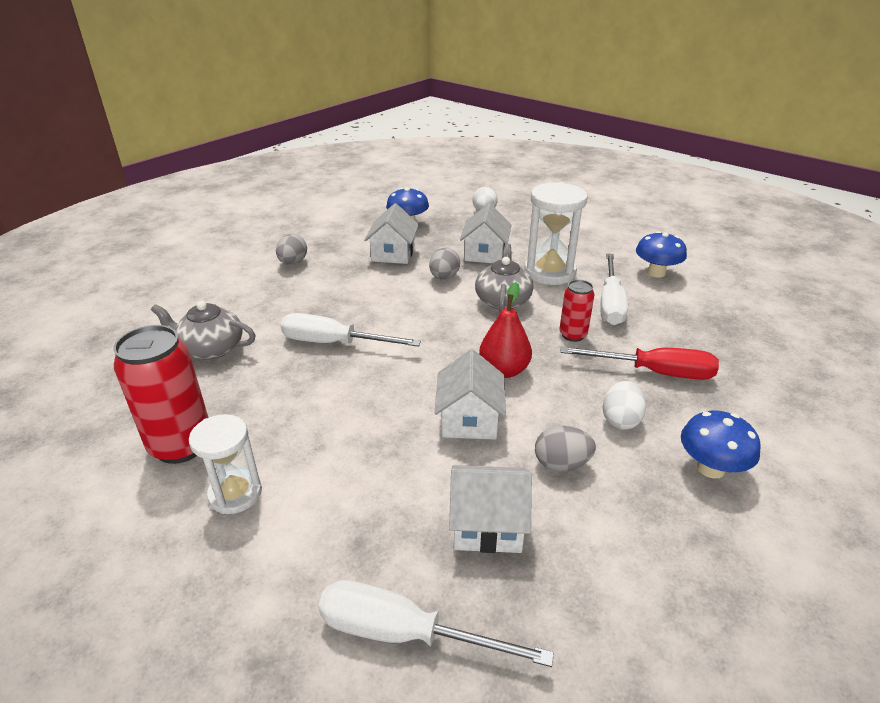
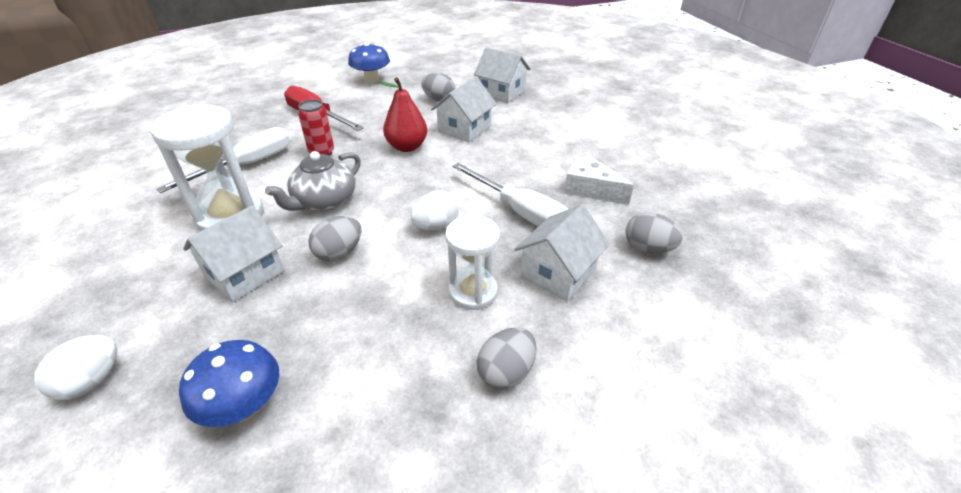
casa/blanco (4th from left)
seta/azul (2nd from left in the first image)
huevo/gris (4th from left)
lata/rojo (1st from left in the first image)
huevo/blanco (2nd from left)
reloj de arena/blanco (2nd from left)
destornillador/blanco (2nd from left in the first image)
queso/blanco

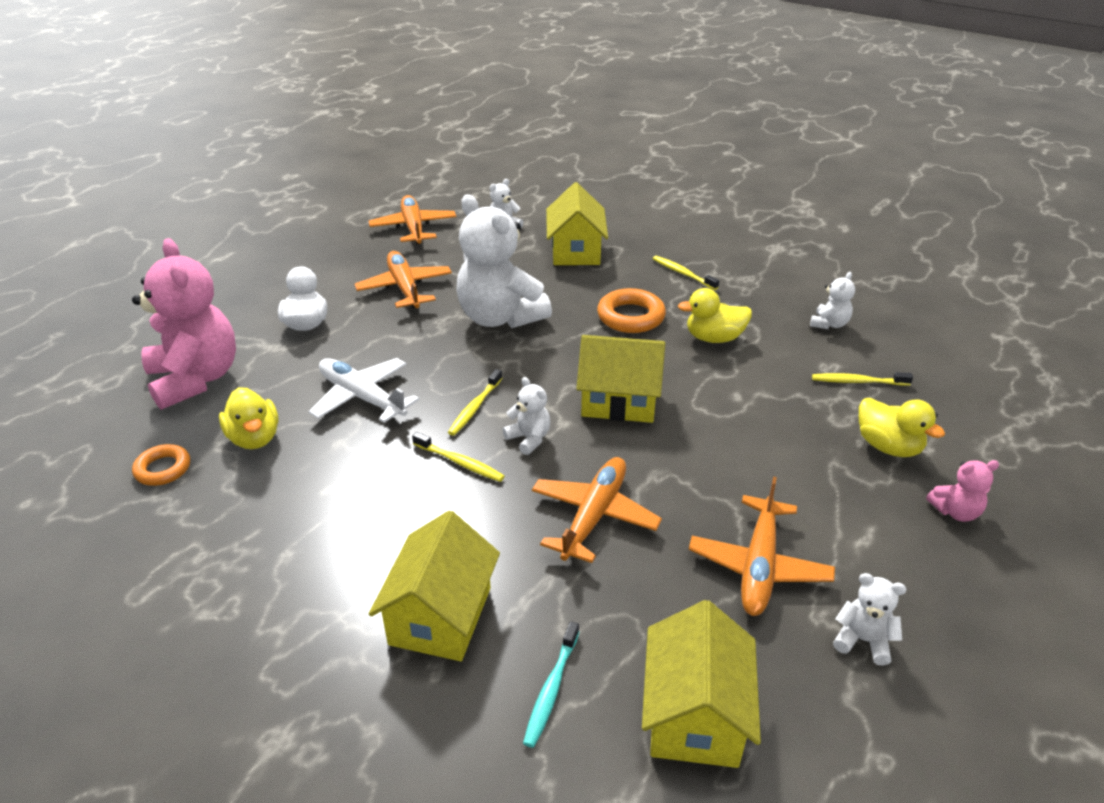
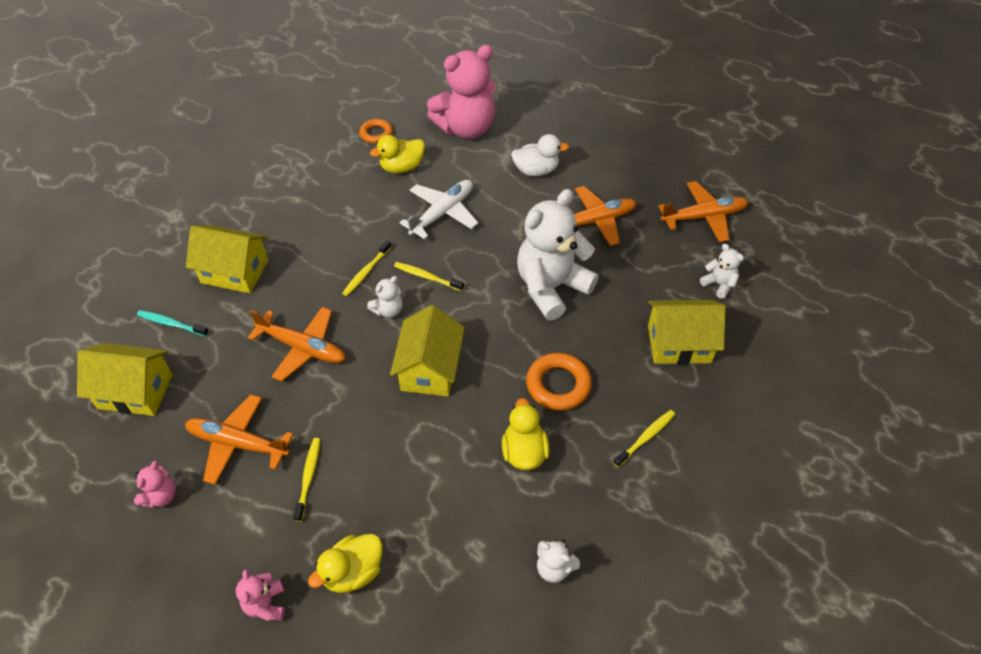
cepillo de dientes/amarillo (1st from left)
osito/rosa (1st from left)

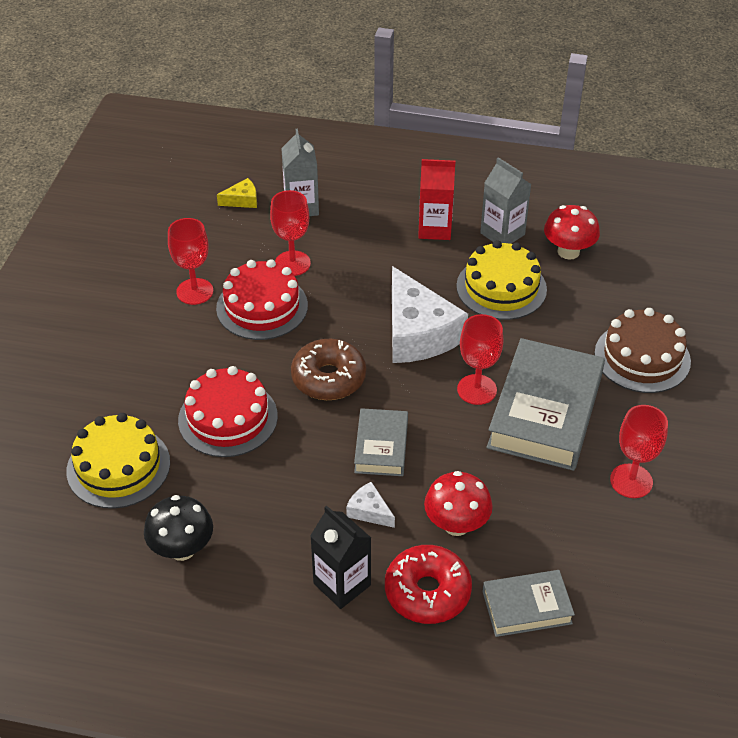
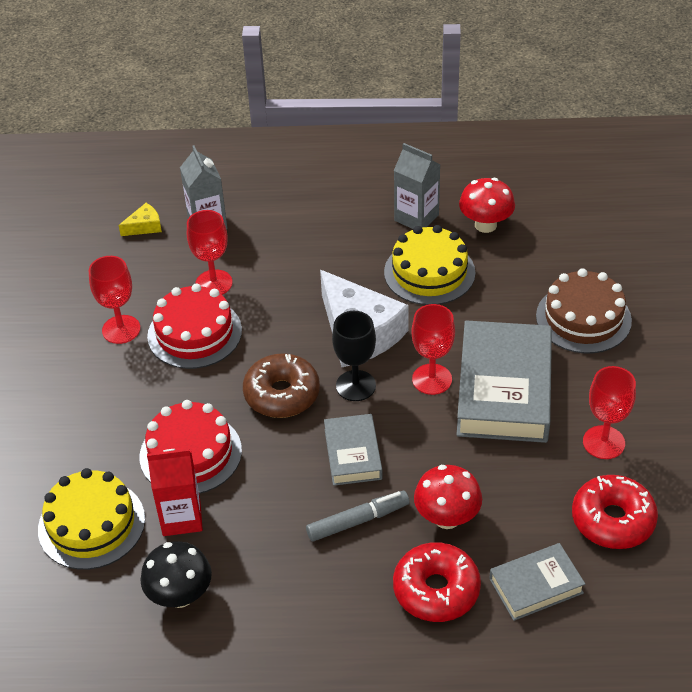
cartón de leche/rojo
rotulador/gris
cartón de leche/negro
copa/negro
rosquilla/rojo (2nd from left)

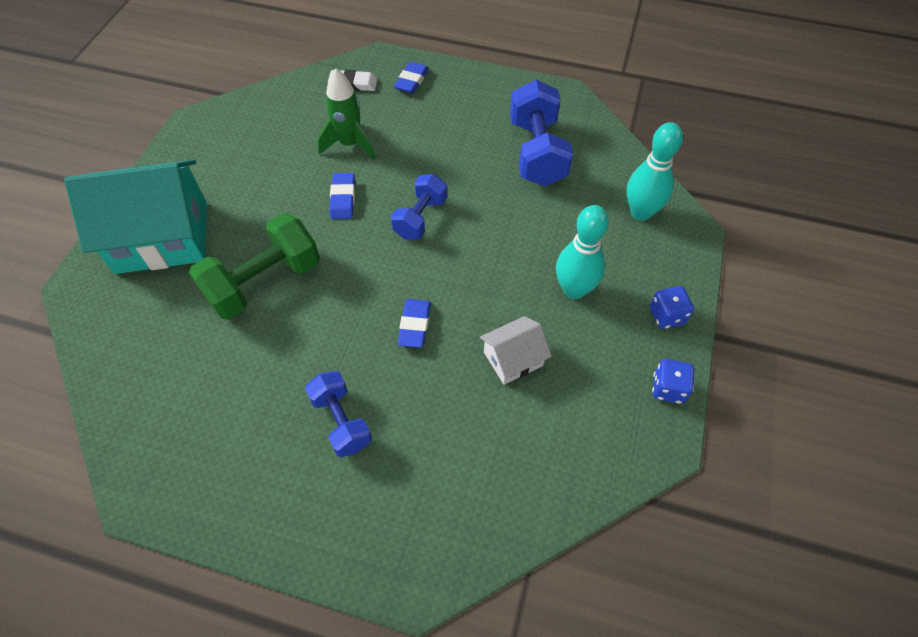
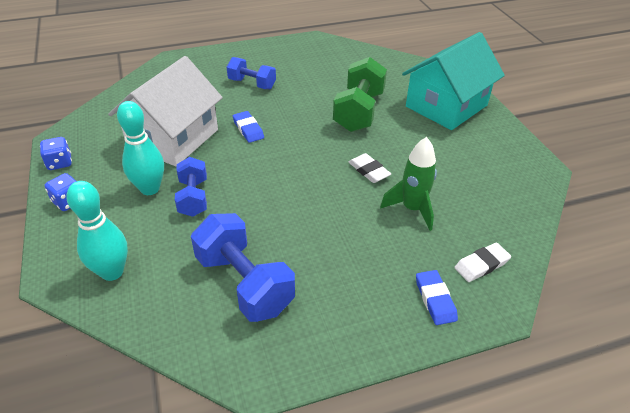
goma de borrar/blanco (1st from left)
mancuerna/azul (1st from left)
casa/blanco

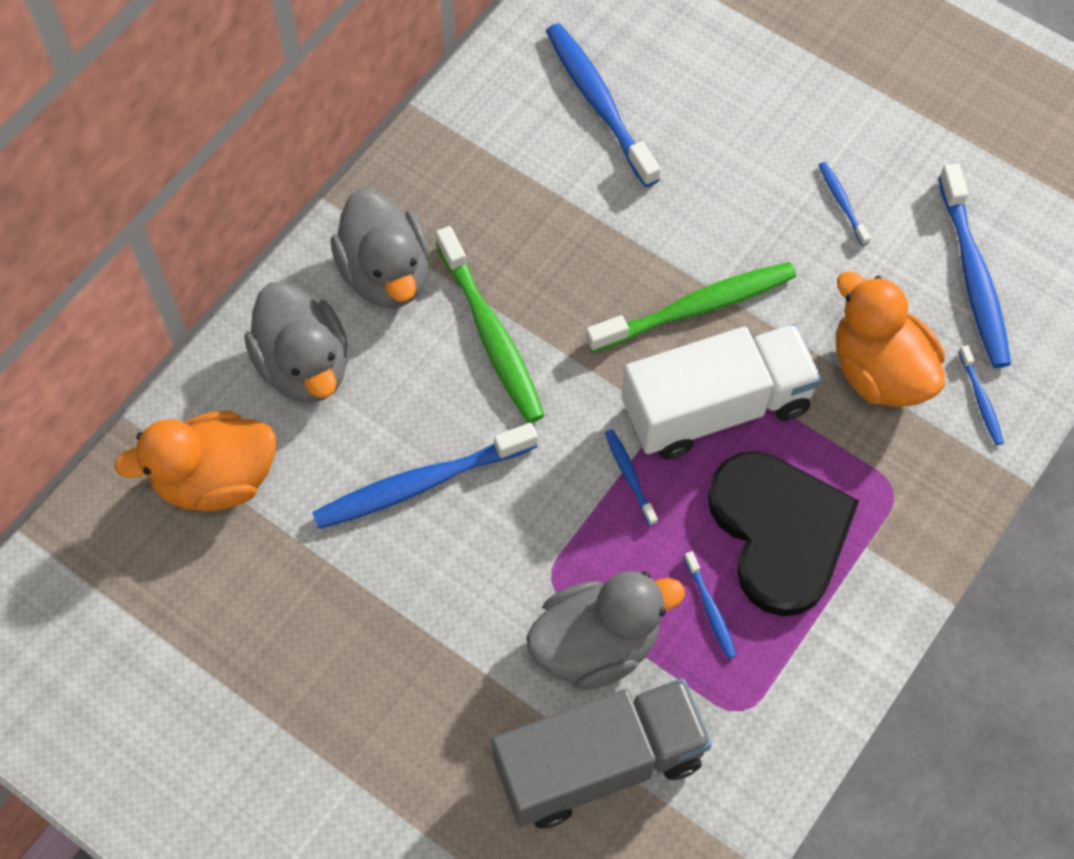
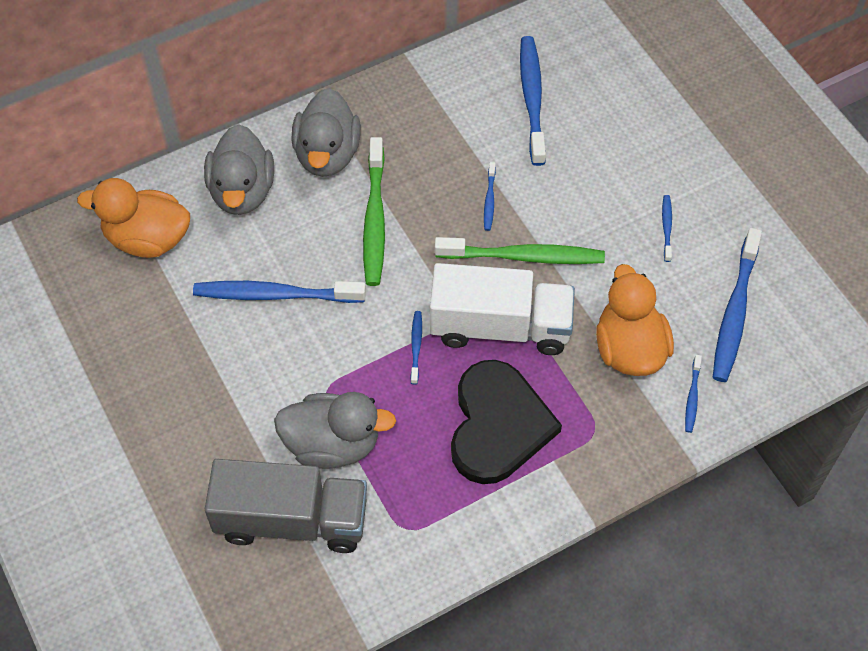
cepillo de dientes/azul (3rd from left)

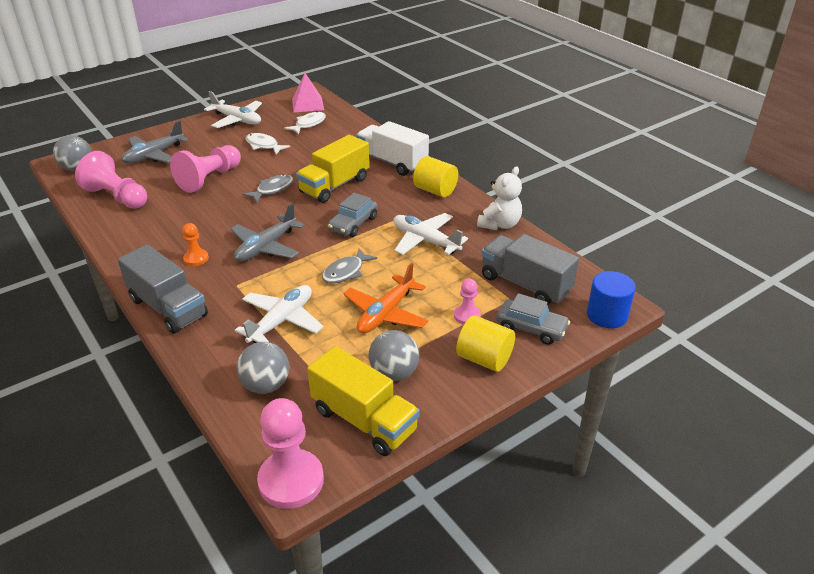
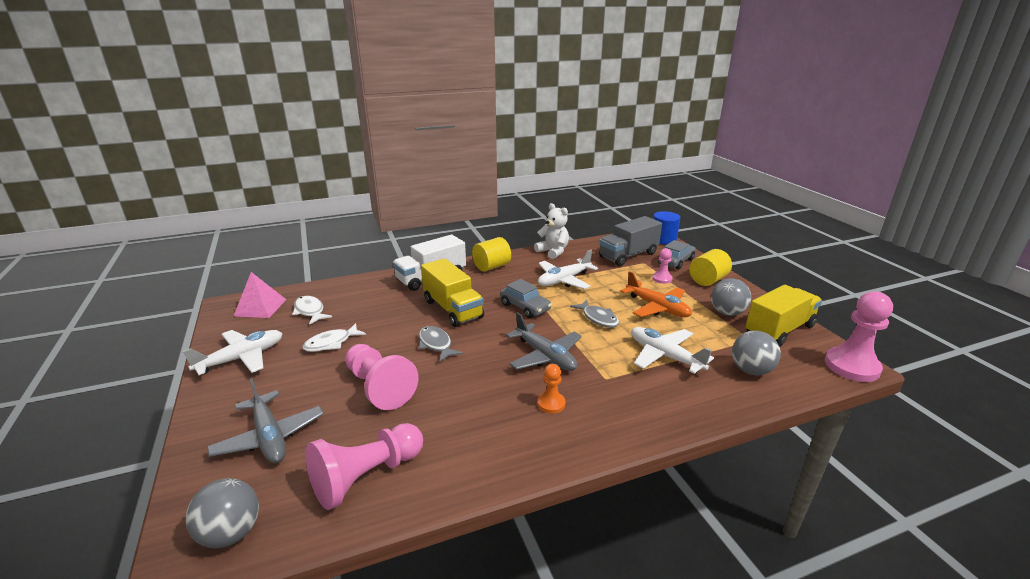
camión/gris (1st from left in the first image)

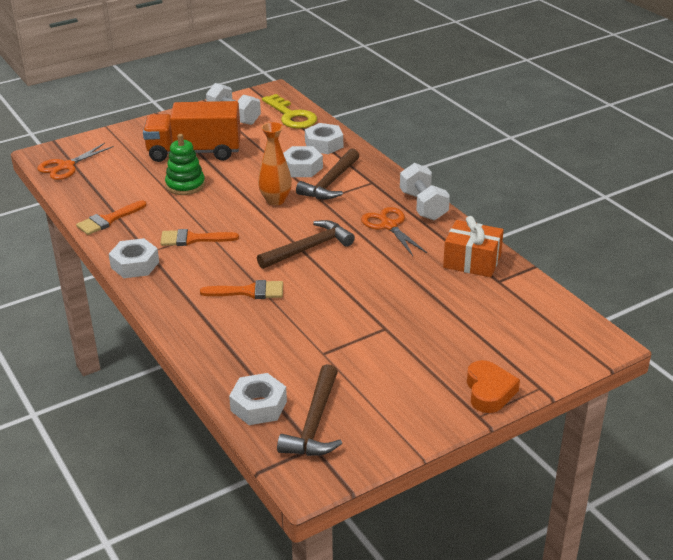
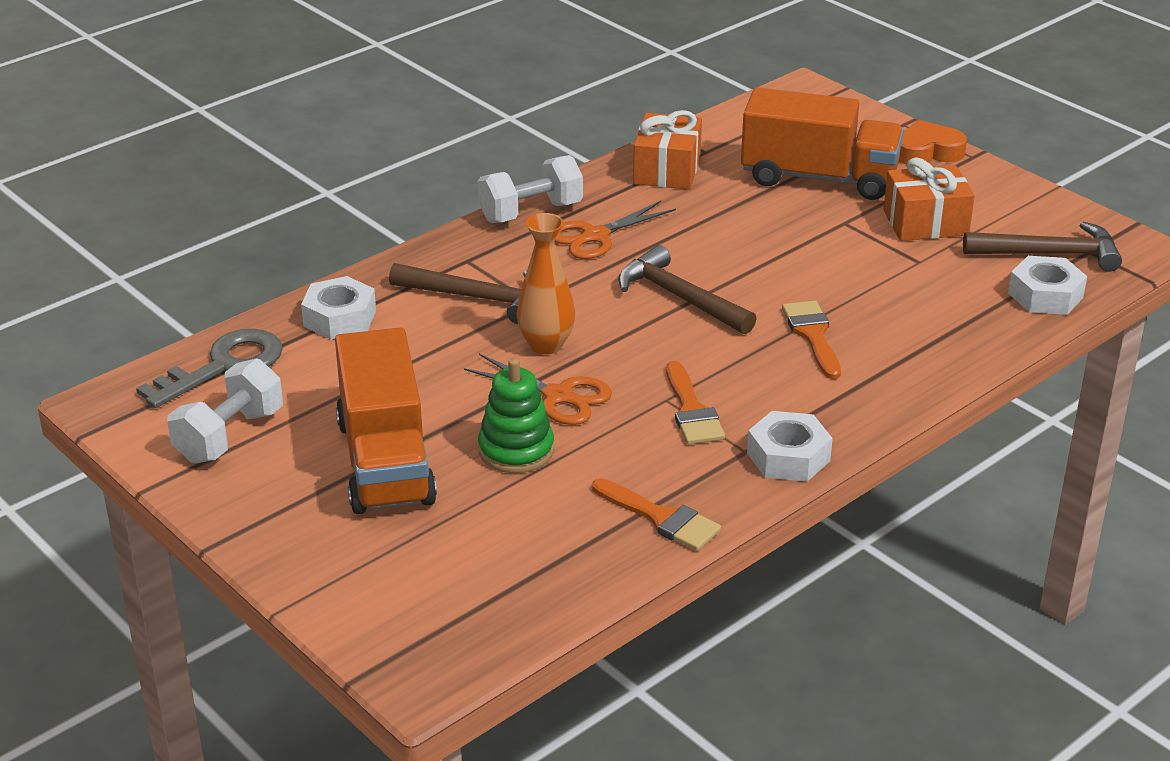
llave/gris
tijeras/naranja (1st from left)
tuerca/blanco (3rd from left in the first image)
camión/naranja (2nd from left)
regalo/naranja (2nd from left)

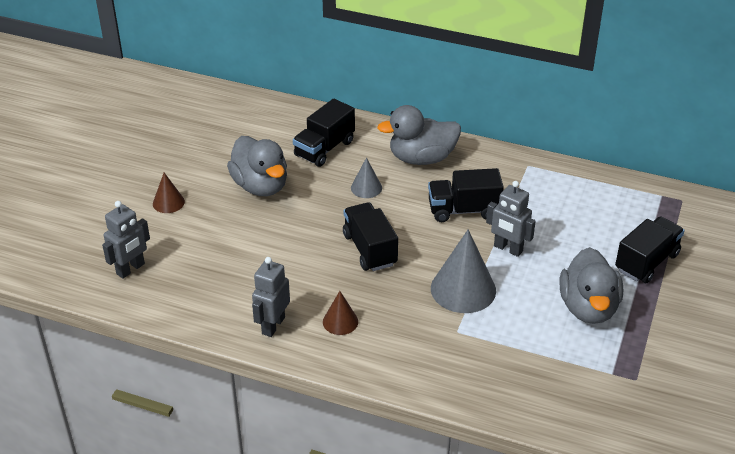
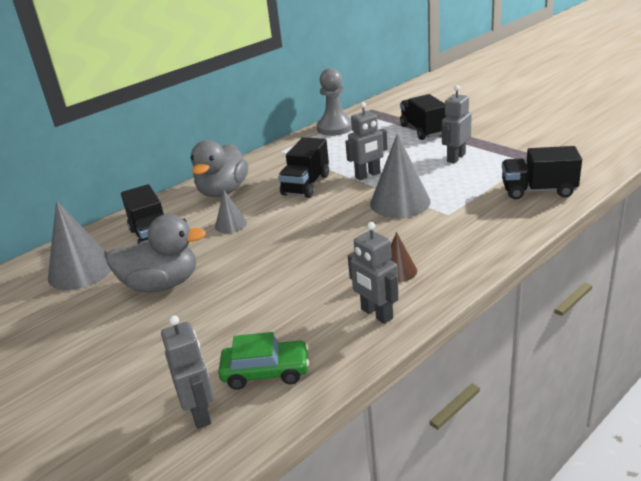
cono/marrón (1st from left in the first image)
camión/negro (4th from left)
robot/gris (4th from left)
peón/gris
cono/gris (1st from left)
coche/verde

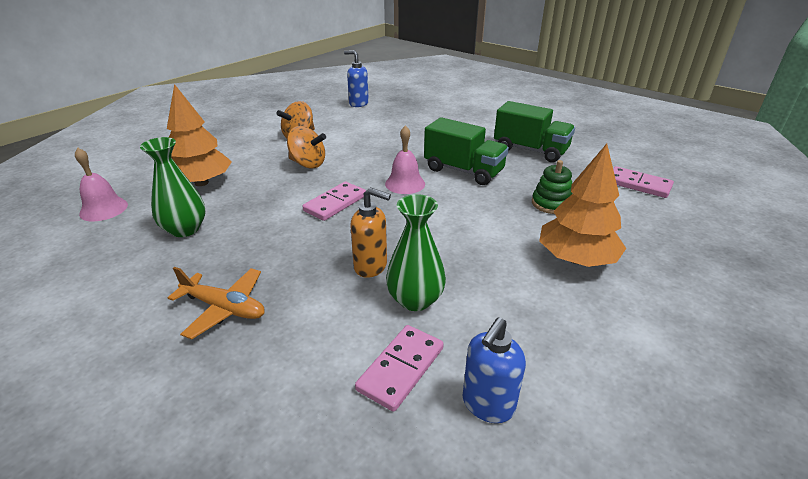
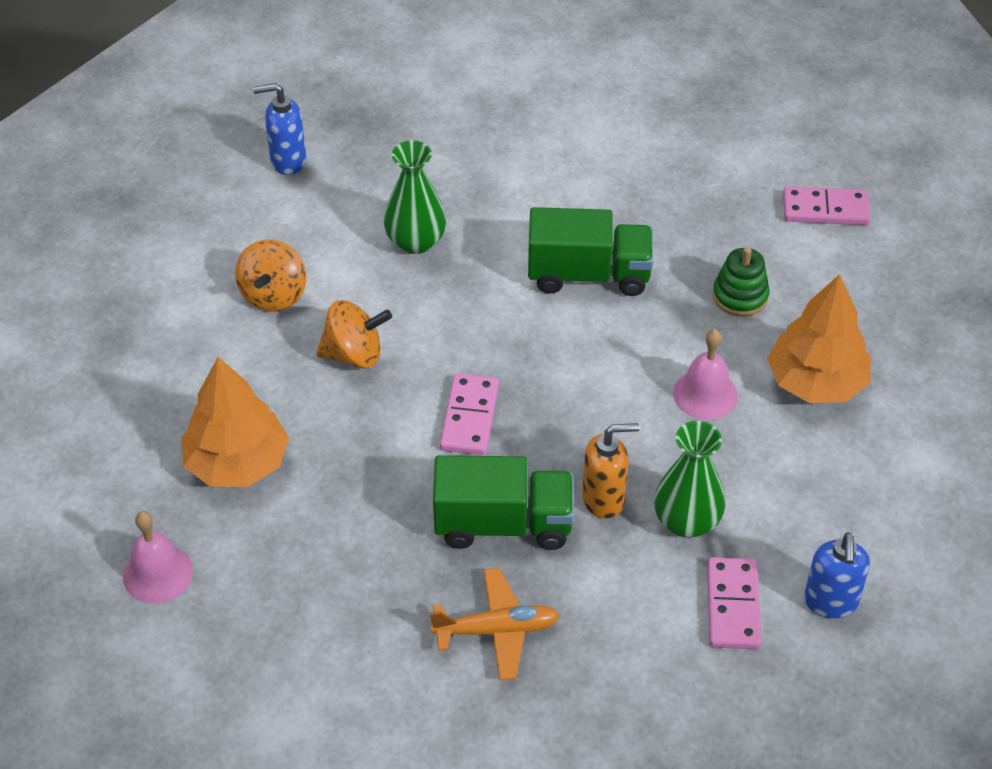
camión/verde (1st from left)
campana/rosa (2nd from left)
florero/verde (1st from left)

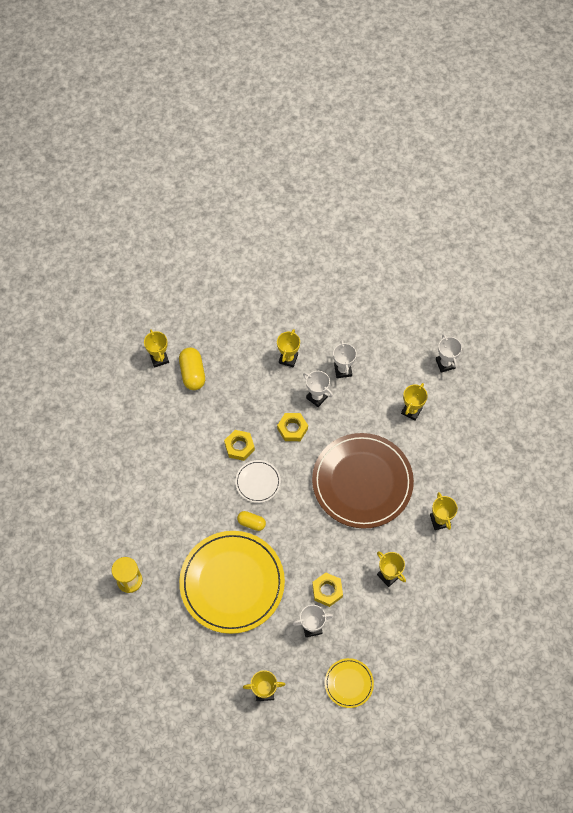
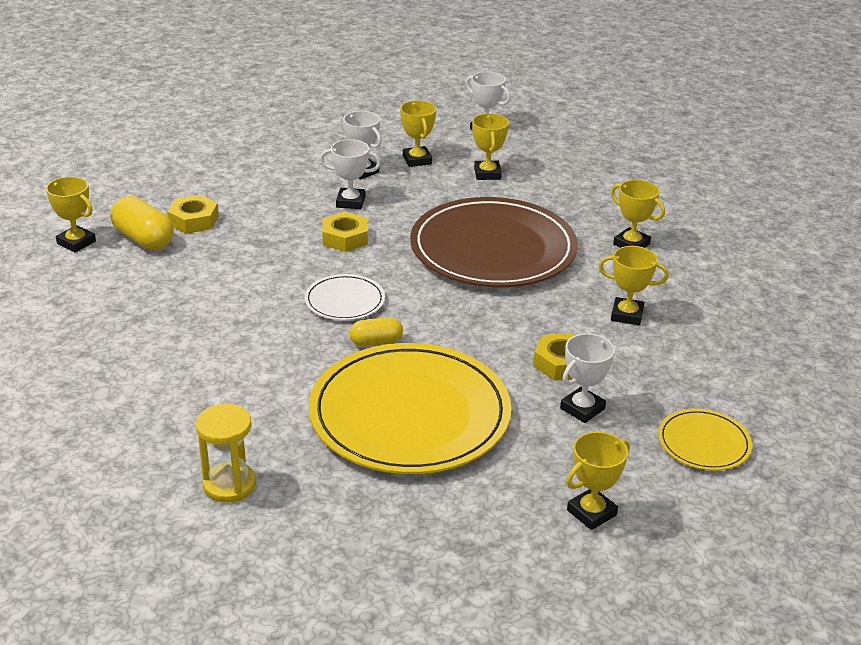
trofeo/amarillo (2nd from left)
tuerca/amarillo (1st from left)

